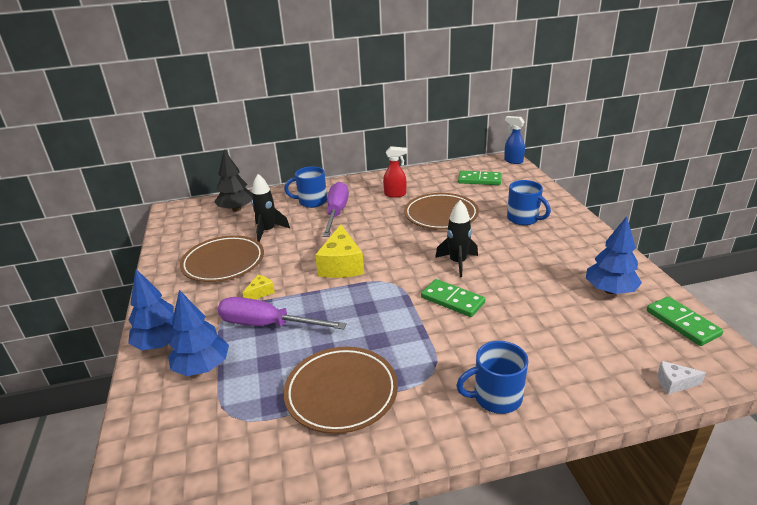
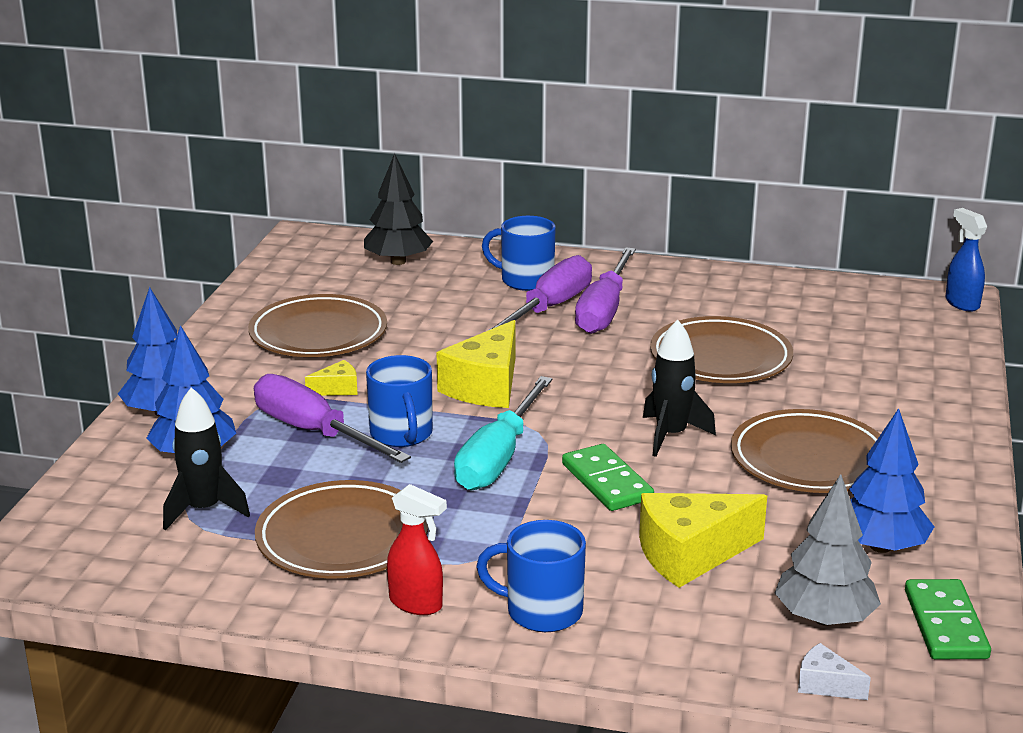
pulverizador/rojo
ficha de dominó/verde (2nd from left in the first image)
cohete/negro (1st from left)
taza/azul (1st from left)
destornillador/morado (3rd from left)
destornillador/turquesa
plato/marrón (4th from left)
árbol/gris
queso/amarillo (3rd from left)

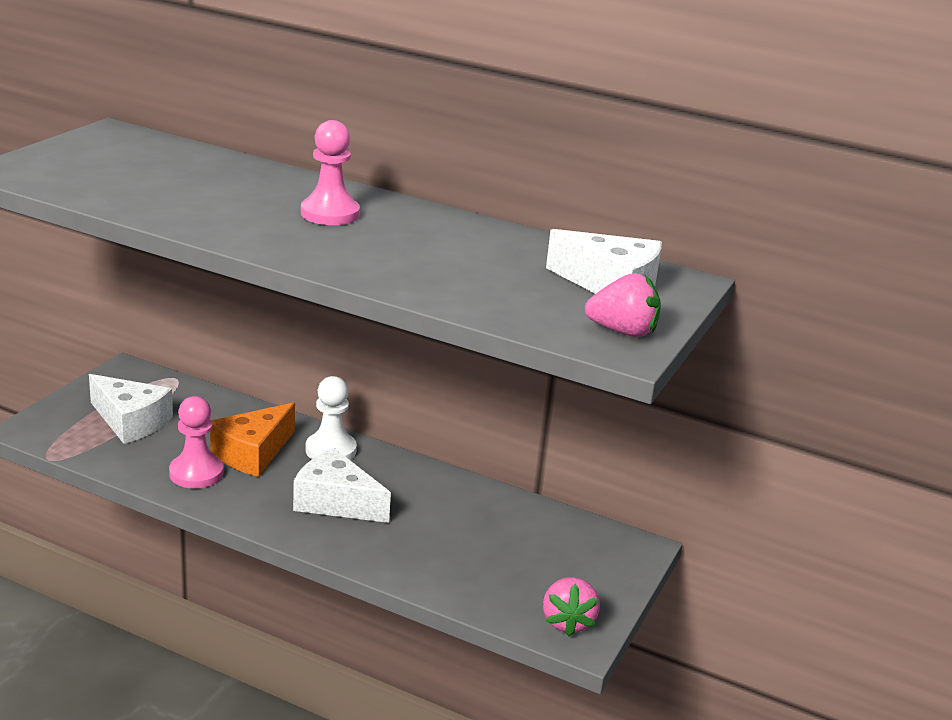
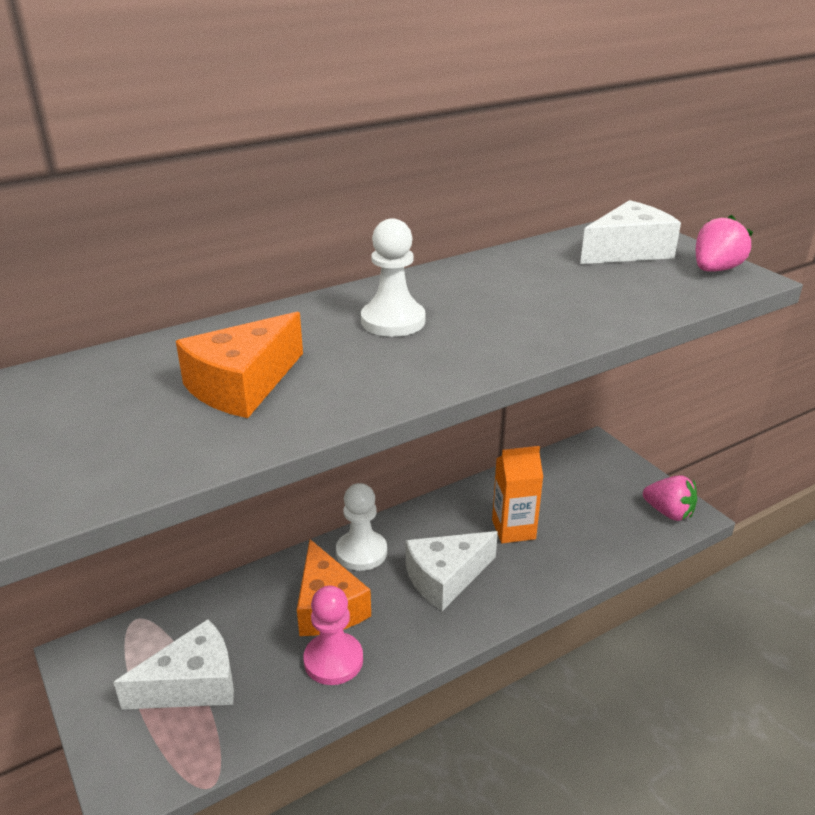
peón/blanco (2nd from left)
queso/naranja (1st from left)
cartón de leche/naranja

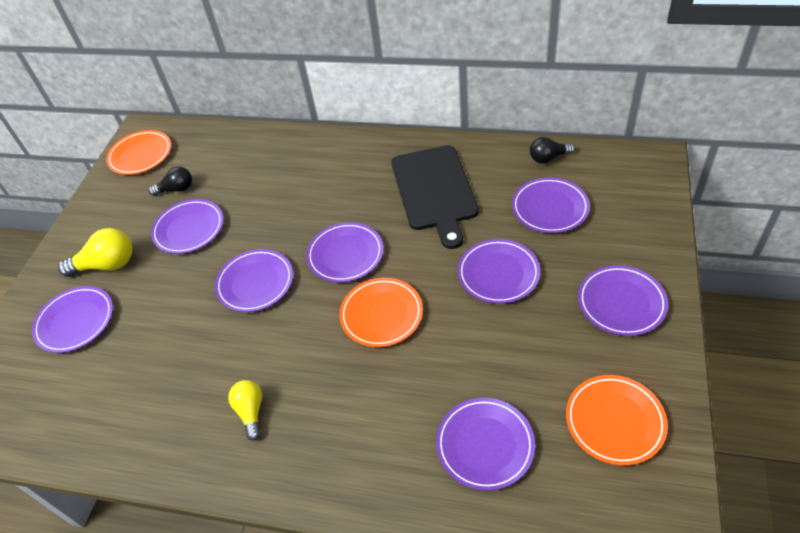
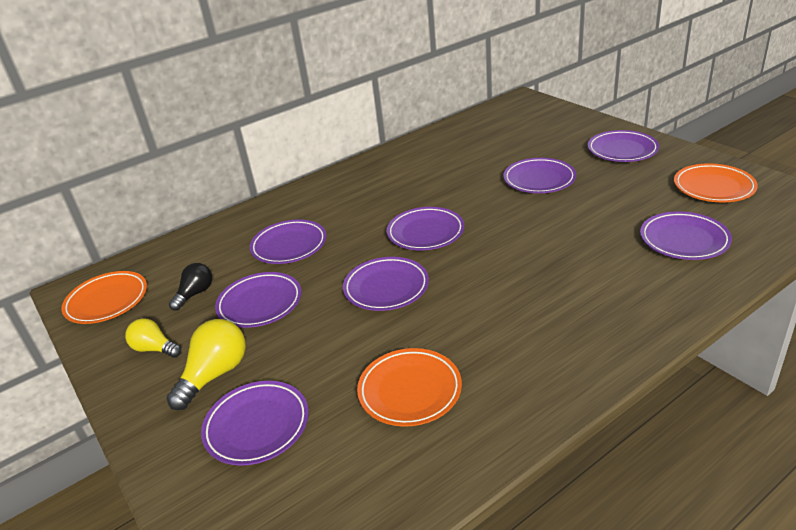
bombilla/negro (2nd from left in the first image)
tabla de cortar/negro
plato/morado (3rd from left)
plato/naranja (2nd from left)
bombilla/amarillo (1st from left)

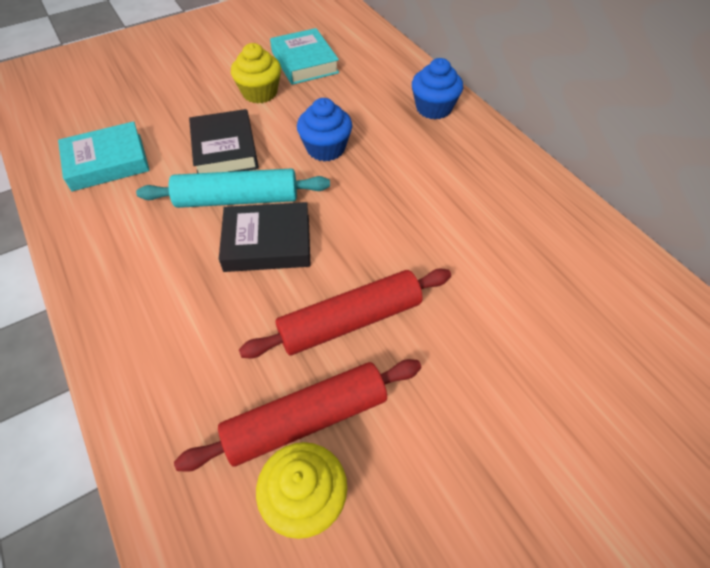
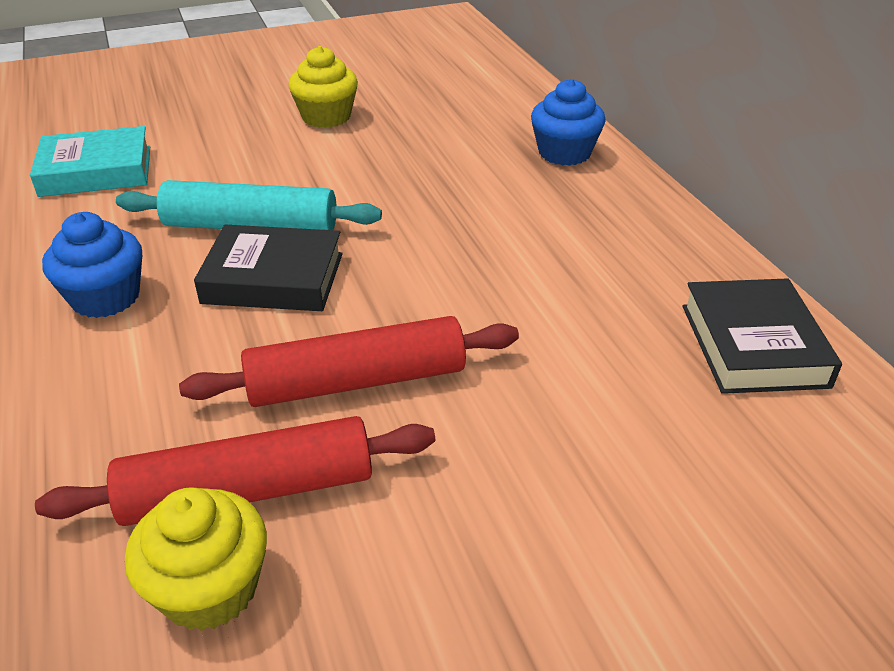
libro/turquesa (2nd from left in the first image)
magdalena/azul (1st from left)
libro/negro (2nd from left)

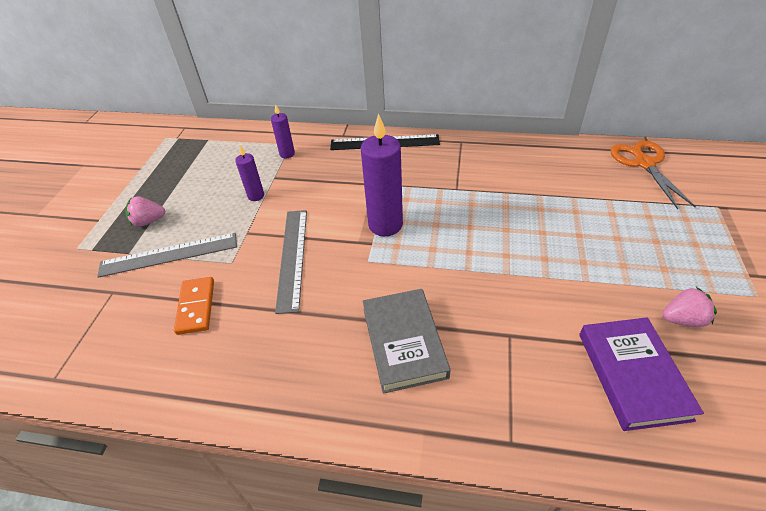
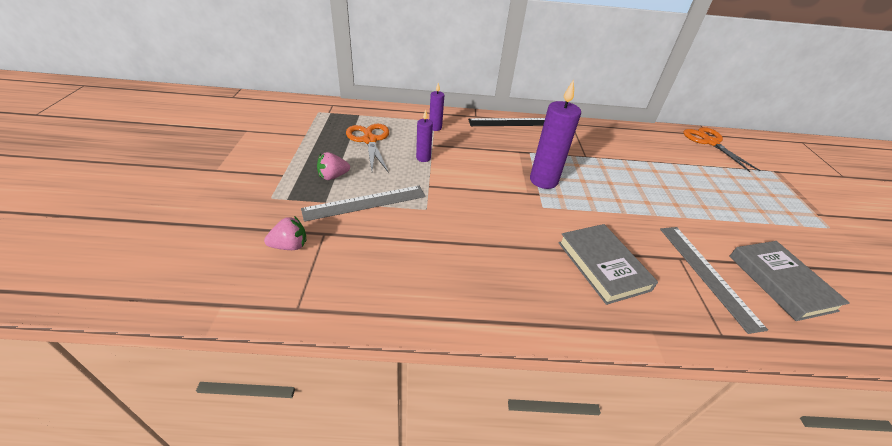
regla/gris (2nd from left)
ficha de dominó/naranja
fresa/rosa (1st from left)
libro/gris (2nd from left)
tijeras/naranja (1st from left)

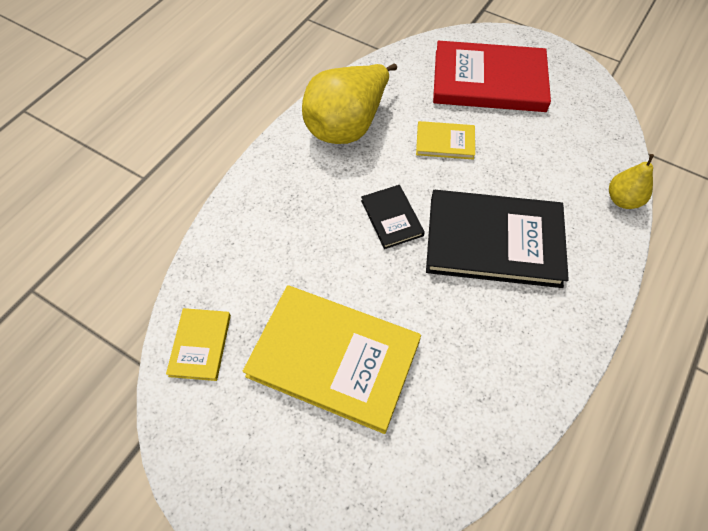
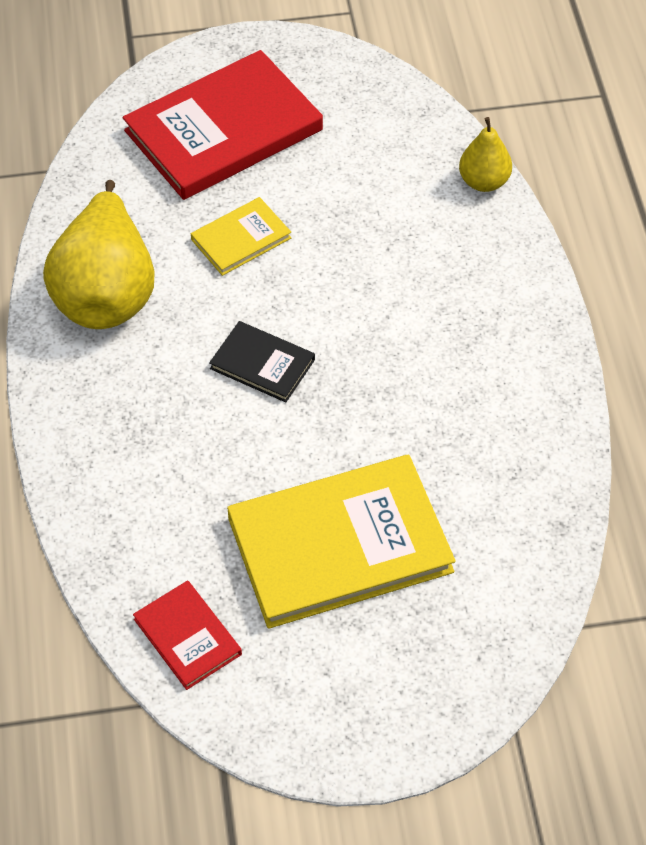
libro/negro (2nd from left in the first image)
libro/rojo (1st from left)

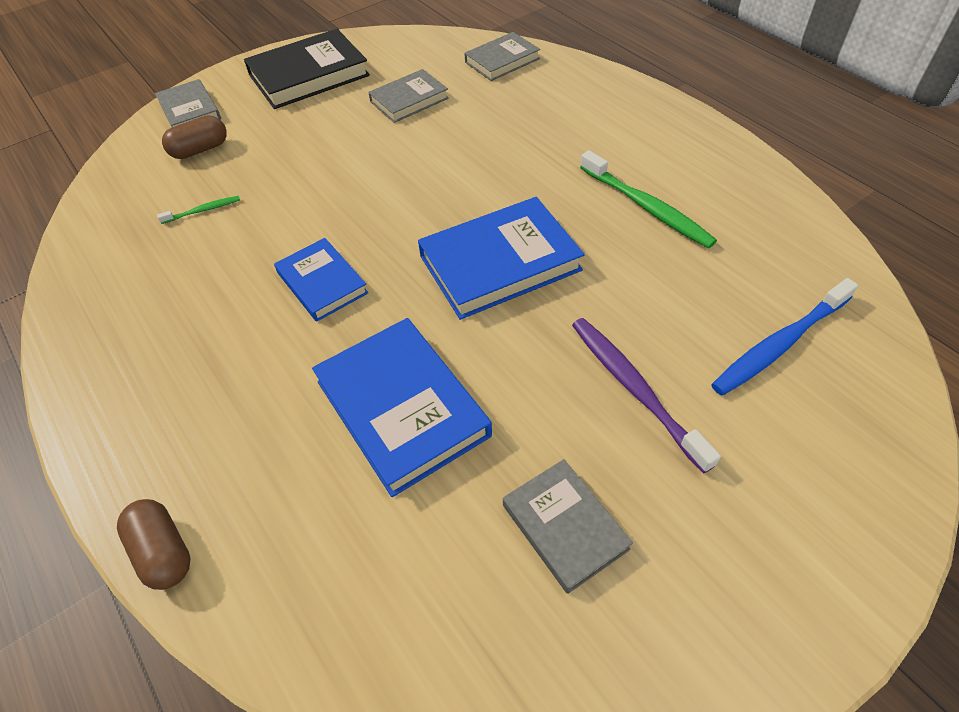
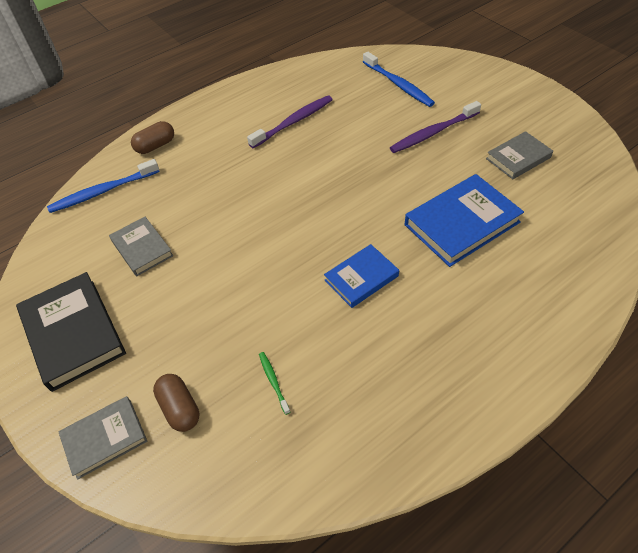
cepillo de dientes/azul (1st from left)
cepillo de dientes/morado (1st from left)
libro/azul (3rd from left in the first image)
cápsula/marrón (1st from left)

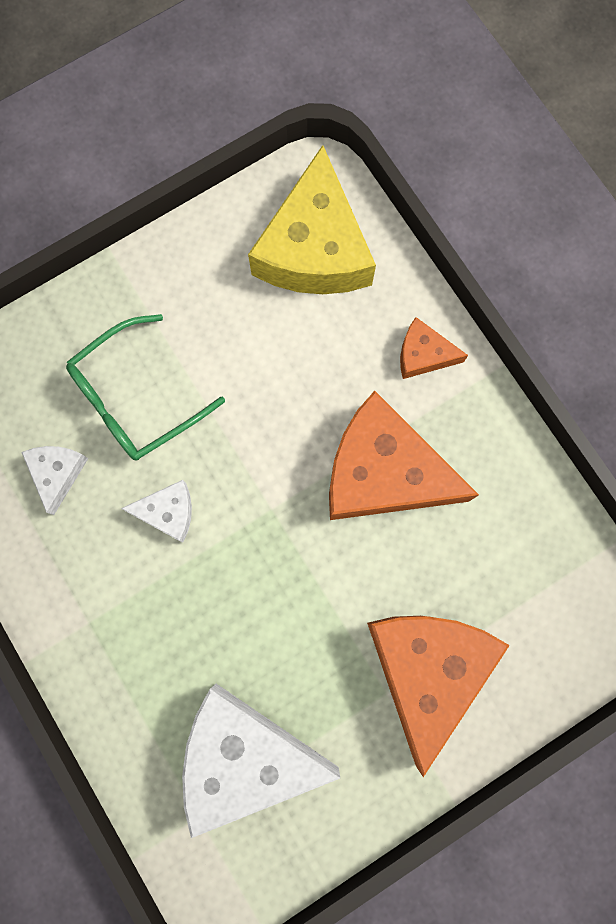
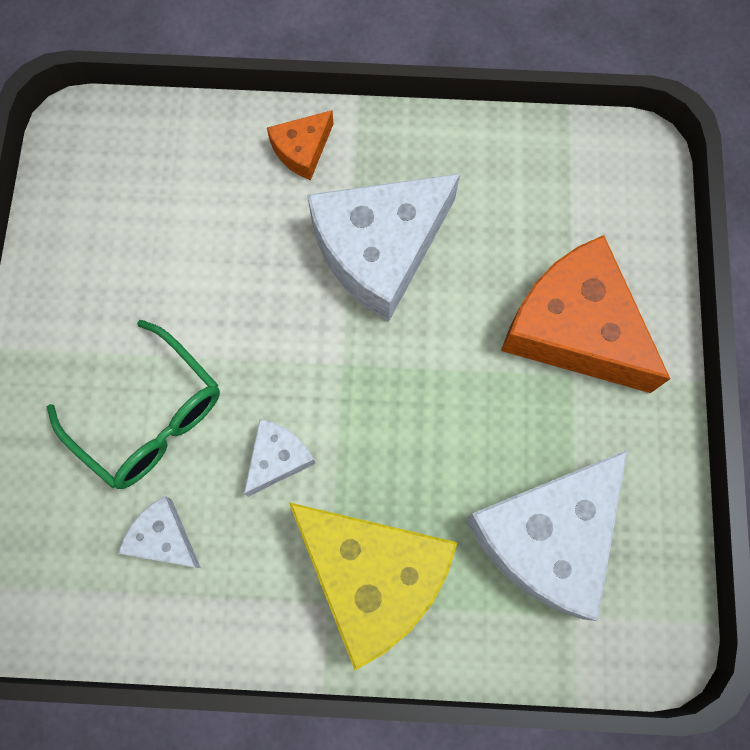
queso/amarillo
gafas/verde
queso/blanco (3rd from left)

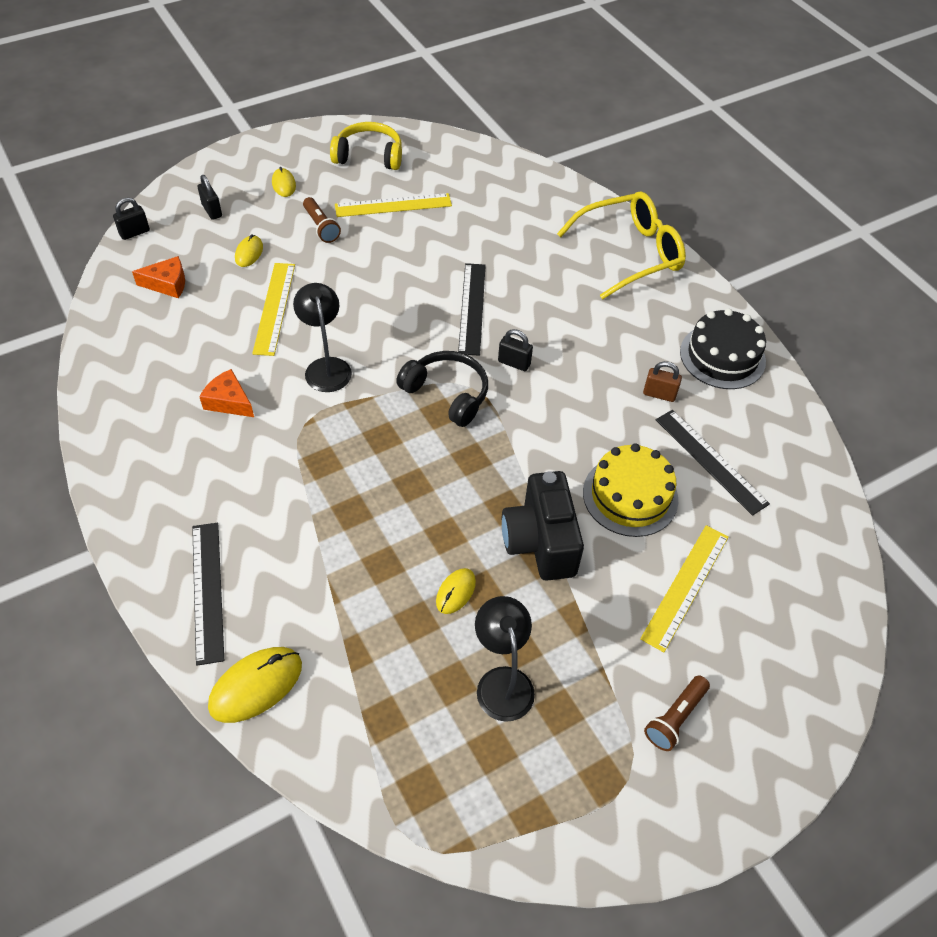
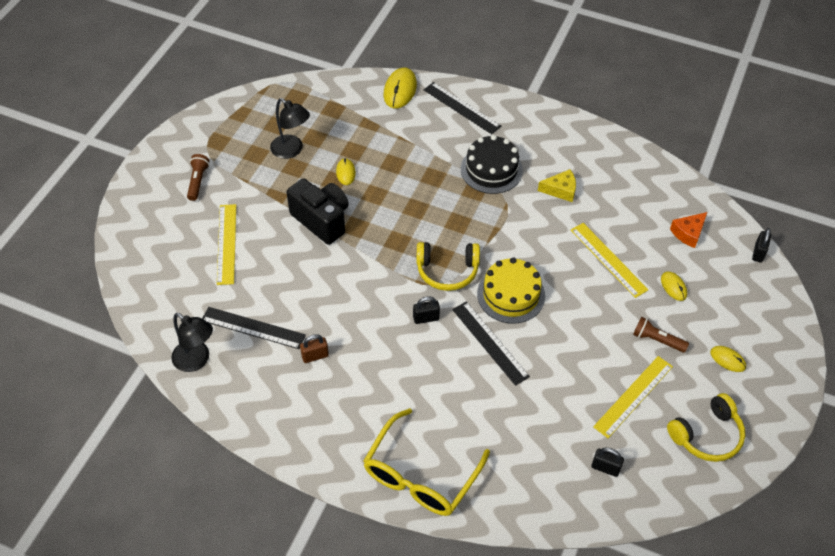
candado/negro (2nd from left)
lámpara/negro (1st from left)
tarta/negro
auriculares/amarillo (1st from left)
queso/amarillo
tarta/amarillo

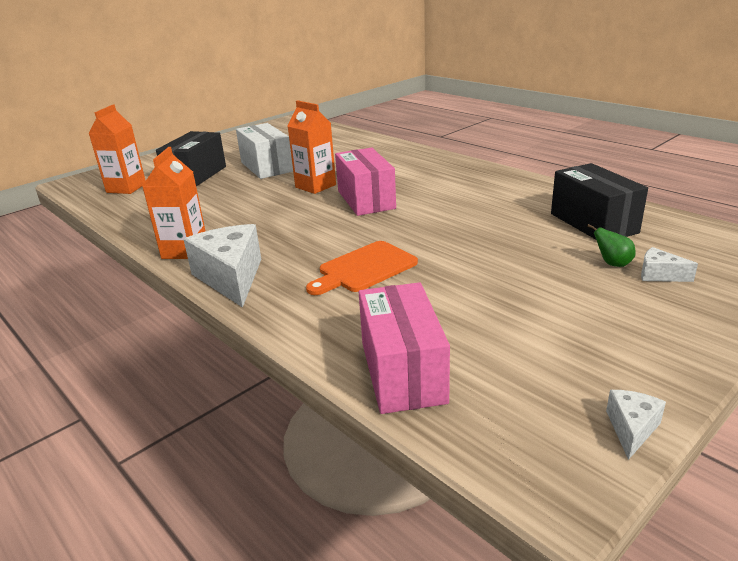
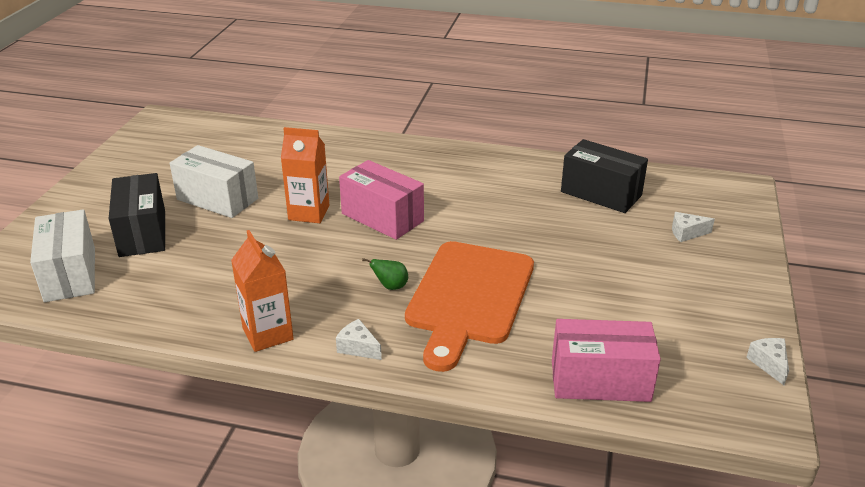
caja/blanco (1st from left)
queso/blanco (1st from left)
pera/verde
tabla de cortar/naranja
caja/rosa (2nd from left)

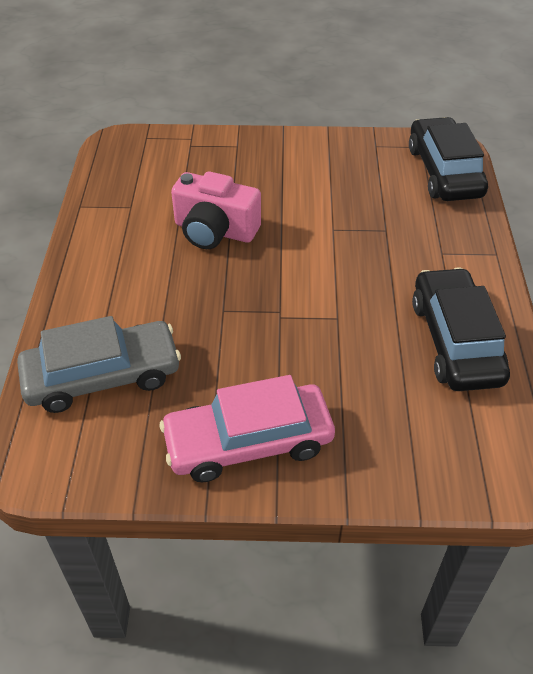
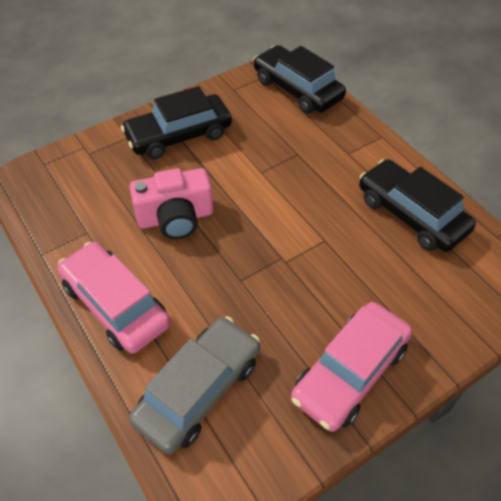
coche/negro (1st from left)
coche/rosa (1st from left)

